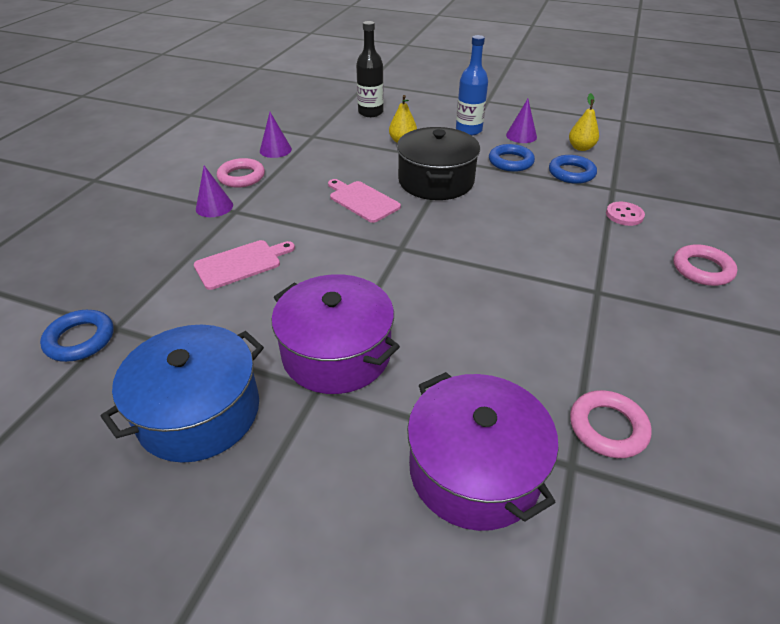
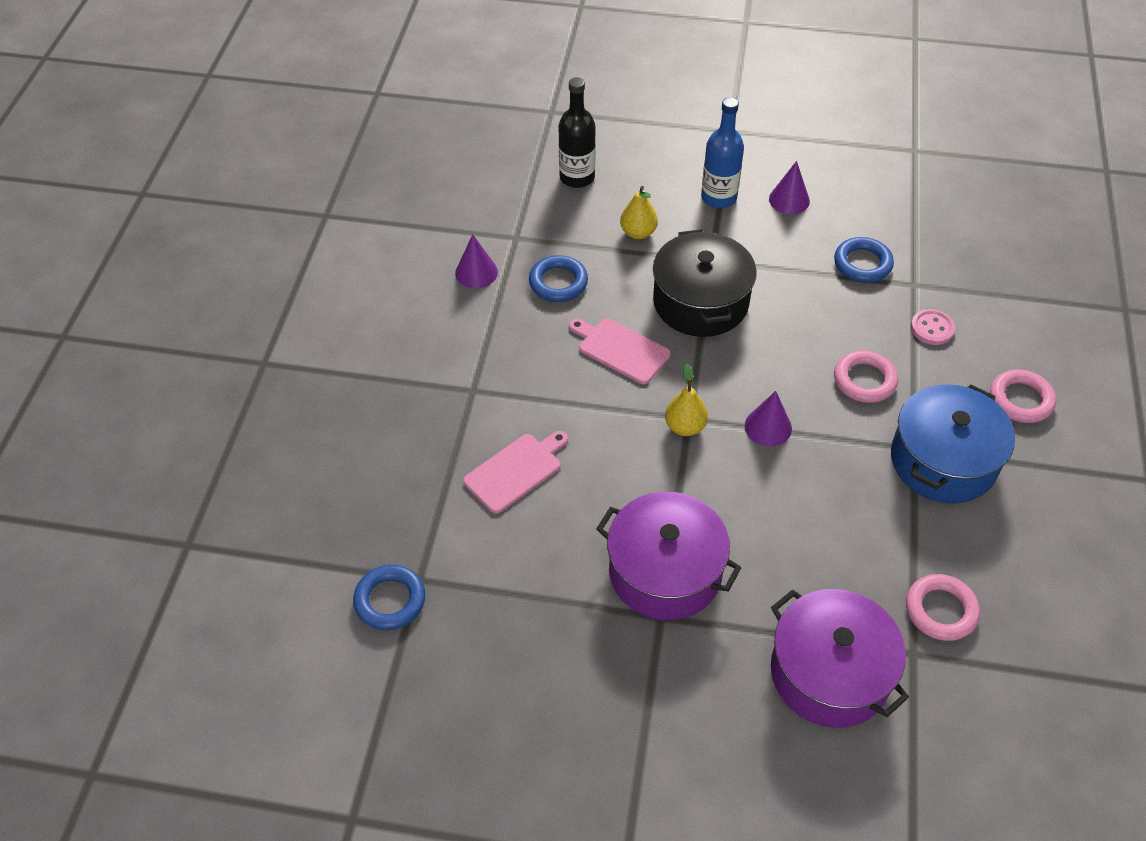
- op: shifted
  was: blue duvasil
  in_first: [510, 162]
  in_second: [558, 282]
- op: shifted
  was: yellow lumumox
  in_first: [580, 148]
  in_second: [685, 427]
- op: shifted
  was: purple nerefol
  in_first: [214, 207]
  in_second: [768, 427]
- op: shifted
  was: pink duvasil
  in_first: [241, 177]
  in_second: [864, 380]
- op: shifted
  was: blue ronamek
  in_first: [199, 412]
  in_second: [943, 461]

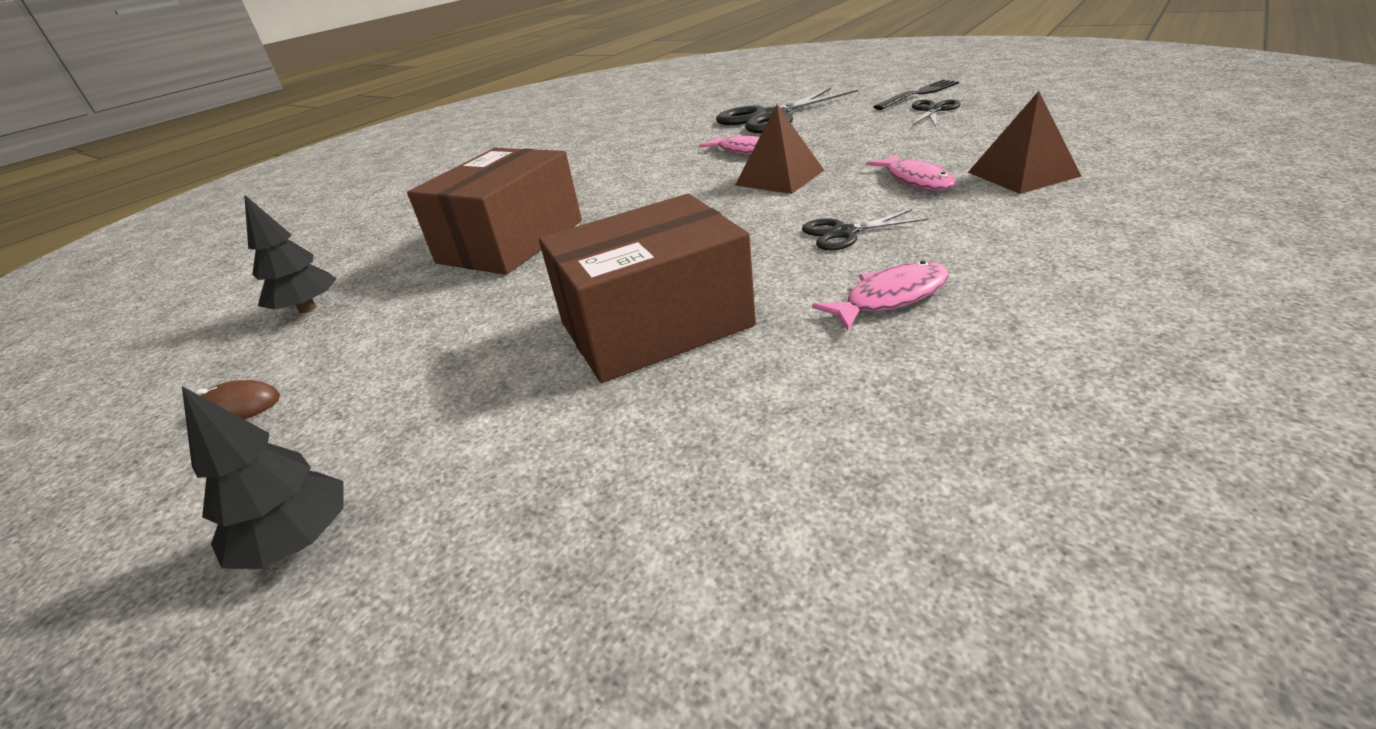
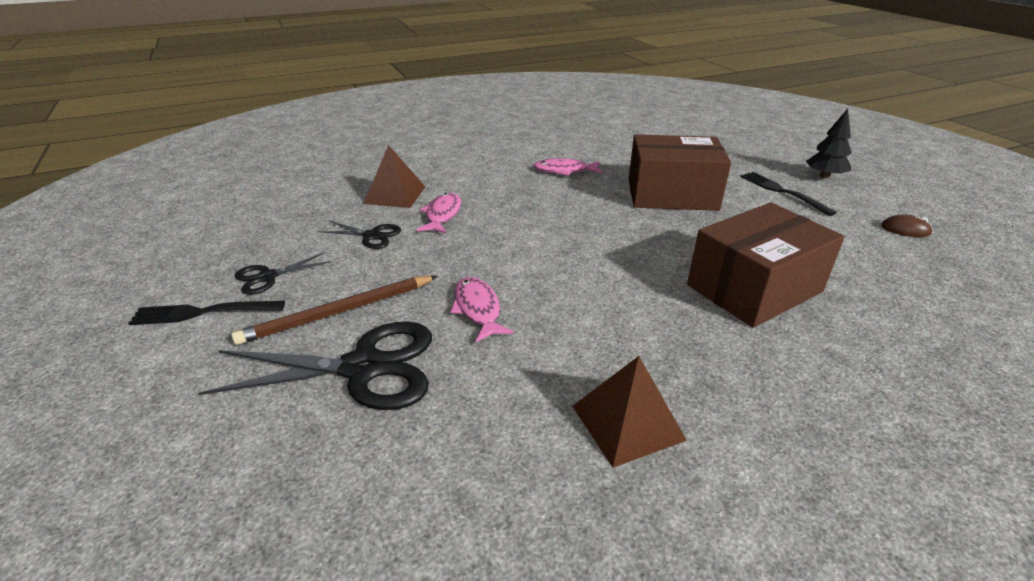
- op: new
  now: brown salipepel
  in_second: [338, 312]
- op: shifted
  was: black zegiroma
  in_first: [844, 233]
  in_second: [372, 236]
- op: shifted
  was: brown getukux
  in_first: [779, 177]
  in_second: [627, 422]
- op: new
  now: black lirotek
  in_second: [782, 192]
- op: gone
  was: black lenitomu
  in_first: [307, 308]

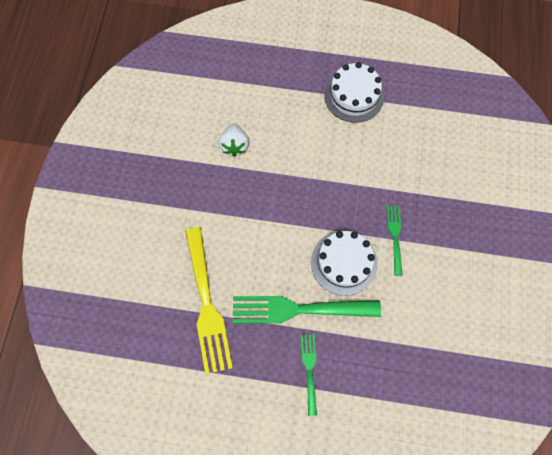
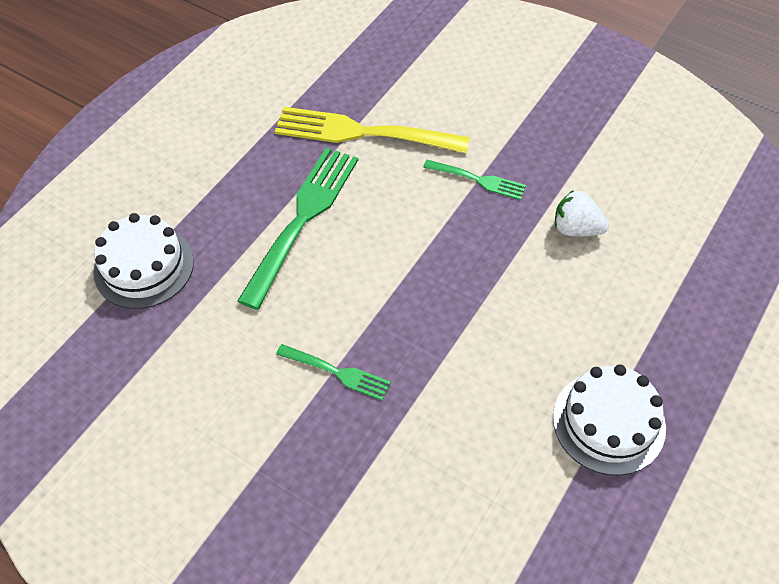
- op: shifted
  was: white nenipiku
  in_first: [344, 262]
  in_second: [144, 266]
- op: shifted
  was: green lirotek
  in_first: [309, 370]
  in_second: [477, 180]

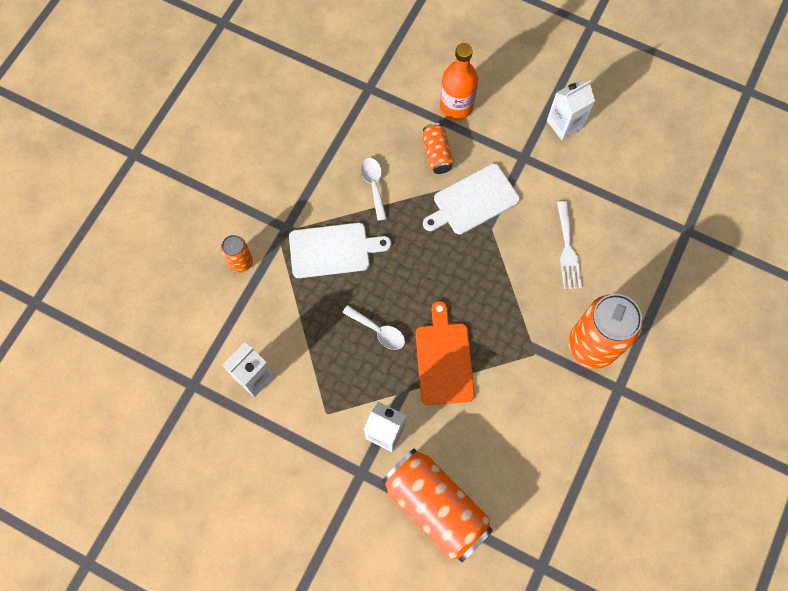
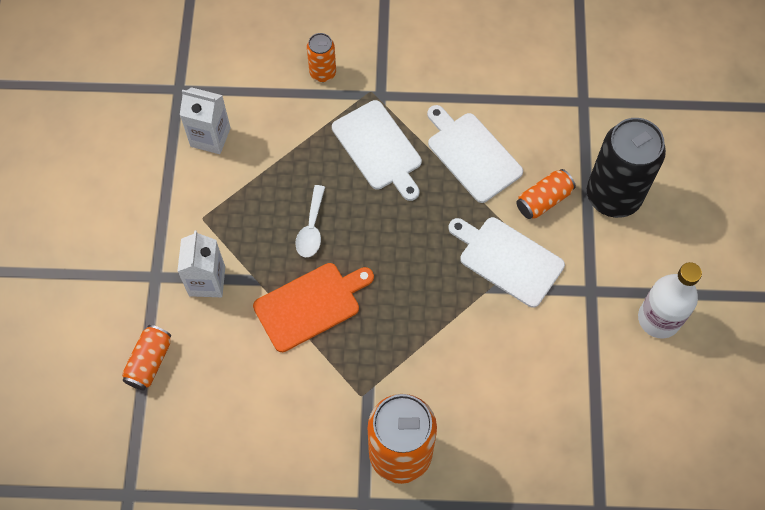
- op: scaled
  was: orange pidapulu
  in_first: [435, 507]
  in_second: [149, 362]
  ratio: 0.49
- op: swapped
  was: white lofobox
  now: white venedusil
  in_first: [374, 185]
  in_second: [472, 155]
- op: swapped
  was: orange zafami
  now: black pidapulu
  in_first: [456, 106]
  in_second: [613, 196]
- op: swapped
  was: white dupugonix
  now: white zafami
  in_first: [564, 124]
  in_second: [659, 319]
- op: gone
  was: white lirotek
  in_first: [567, 249]

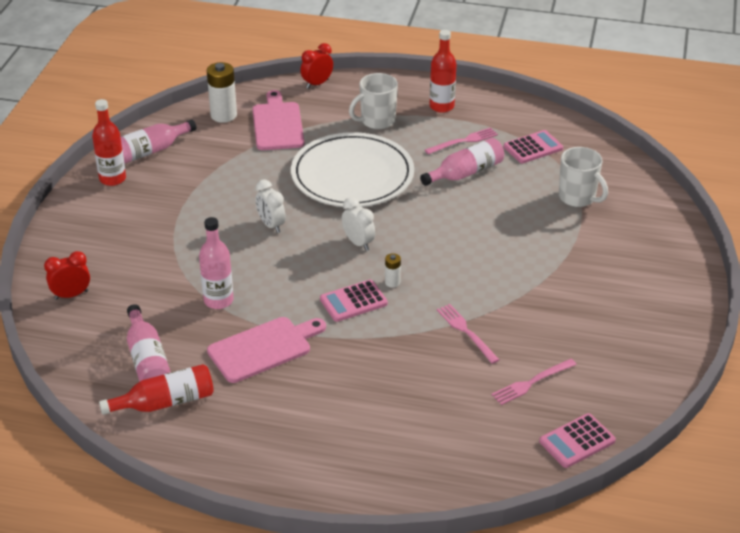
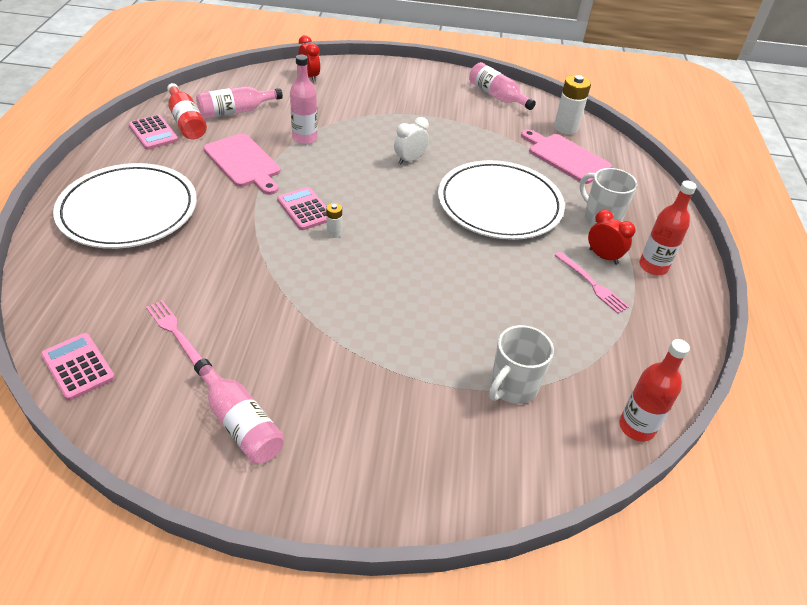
- op: new
  now: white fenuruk
  in_second: [128, 210]
- op: shifted
  was: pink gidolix
  in_first: [533, 147]
  in_second: [153, 133]
- op: shifted
  was: pink zafami
  in_first: [465, 173]
  in_second: [240, 423]
- op: rotated
  was: pink venedusil
  in_first: [277, 124]
  in_second: [565, 157]
  clockwise: -120
- op: shifted
  was: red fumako
  in_first: [317, 84]
  in_second: [603, 256]
- op: shifted
  was: red zafami
  in_first: [112, 179]
  in_second: [636, 427]
- op: gone
  was: white fumako
  in_first: [358, 243]
- op: gone
  was: pink lirotek
  in_first: [466, 332]

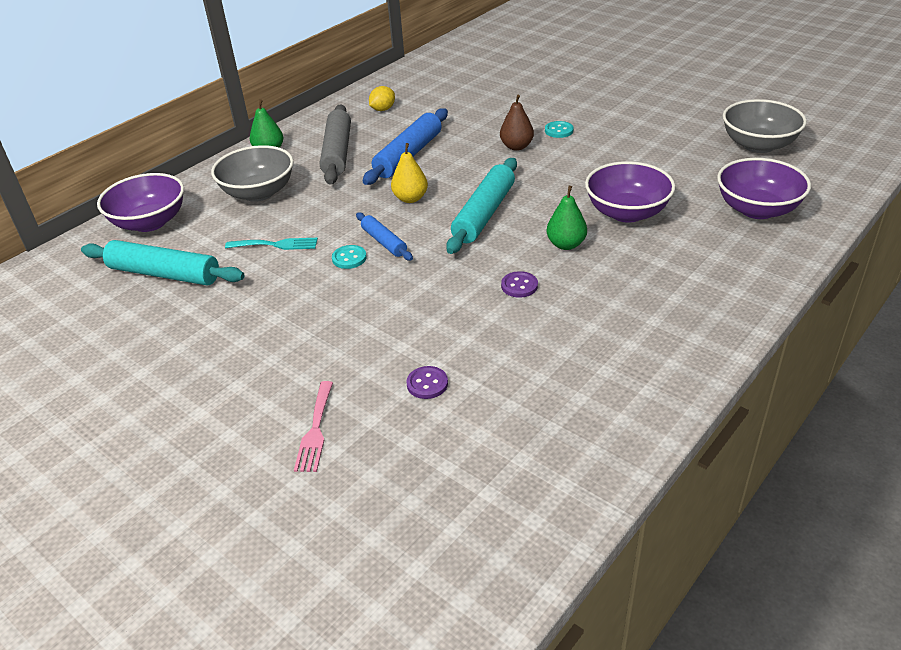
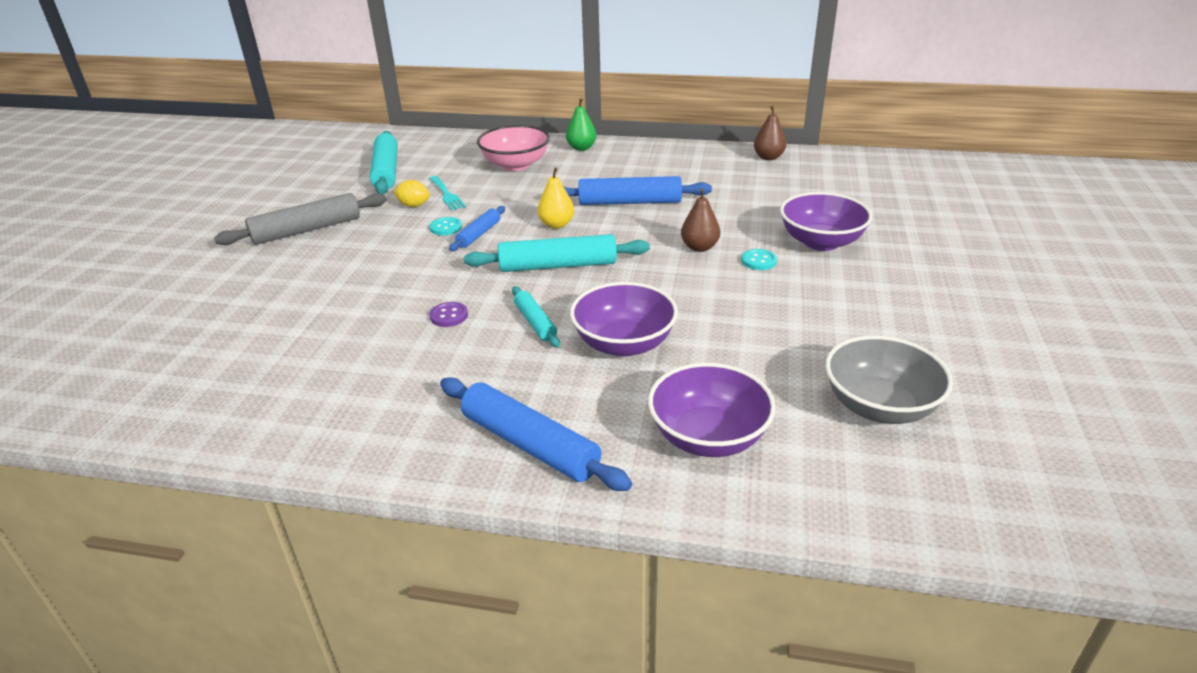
- op: shifted
  was: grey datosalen
  in_first: [337, 152]
  in_second: [307, 230]
- op: shifted
  was: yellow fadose
  in_first: [383, 109]
  in_second: [414, 205]
- op: new
  now: blue datosalen
  in_second: [530, 444]
- op: repainted
  was: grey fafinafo
  now: pink fafinafo
  in_first: [258, 192]
  in_second: [515, 165]
- op: swapped
  was: green lumumox
  now: turquoise datosalen
  in_first: [566, 244]
  in_second: [535, 322]
- op: new
  now: brown lumumox
  in_second: [768, 157]
- op: shifted
  was: purple fafinafo
  in_first: [150, 222]
  in_second: [821, 242]
- op: gone
  was: pink lirotek
  in_first: [315, 430]
- op: gone
  was: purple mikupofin
  in_first: [427, 384]

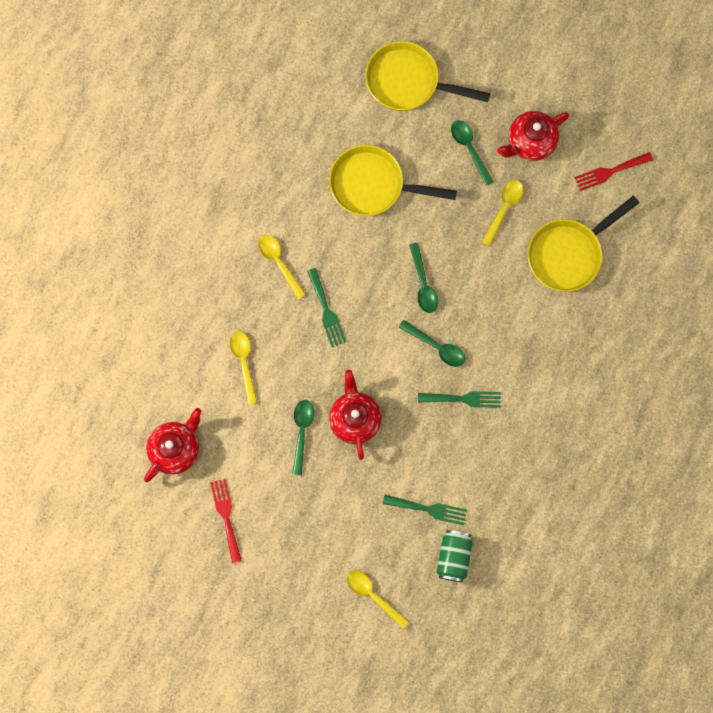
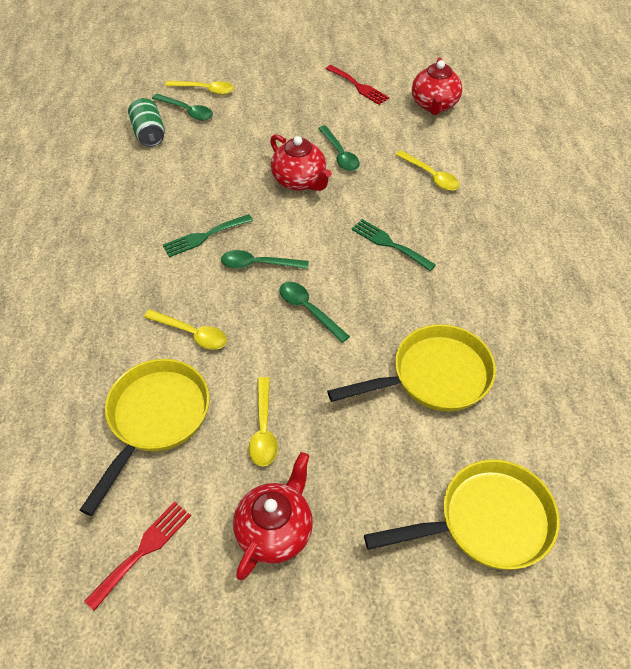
- op: shifted
  was: yellow lofobox
  in_first: [279, 263]
  in_second: [192, 334]
- op: shifted
  was: green lofobox
  in_first: [469, 149]
  in_second: [187, 111]
- op: gone
  was: green lirotek
  in_first: [428, 509]

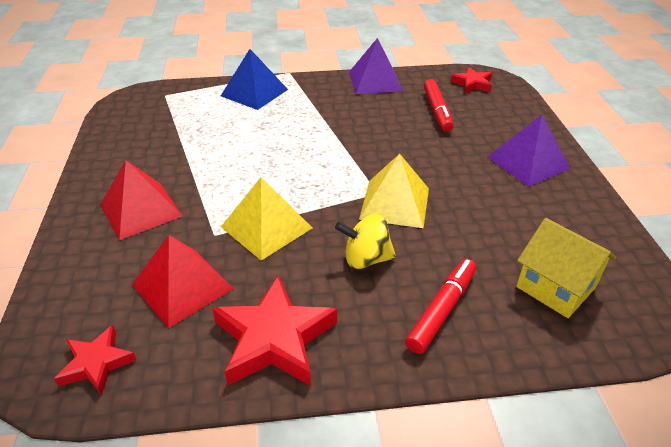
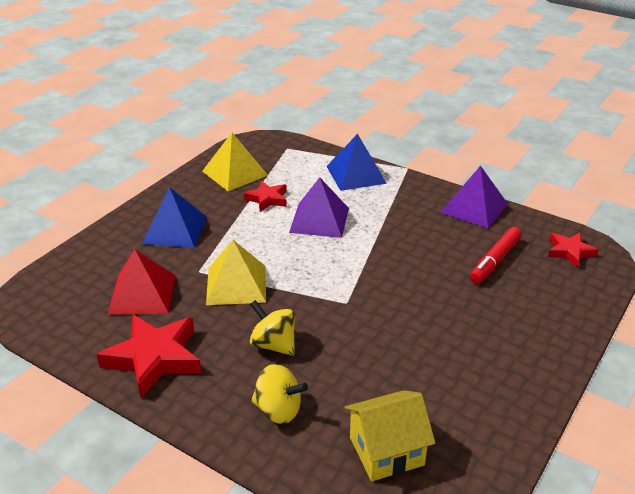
- op: repainted
  was: red getukux
  now: blue getukux
  in_first: [140, 210]
  in_second: [175, 230]
- op: shifted
  was: yellow getukux
  in_first: [395, 203]
  in_second: [235, 173]
- op: shifted
  was: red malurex
  in_first: [96, 363]
  in_second: [267, 199]
- op: swapped
  was: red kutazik
  now: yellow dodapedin
  in_first: [442, 310]
  in_second: [278, 410]
- op: shifted
  was: purple getukux
  in_first: [528, 162]
  in_second: [319, 220]
- op: rotated
  was: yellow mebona
  in_first: [555, 287]
  in_second: [386, 451]
  clockwise: 75

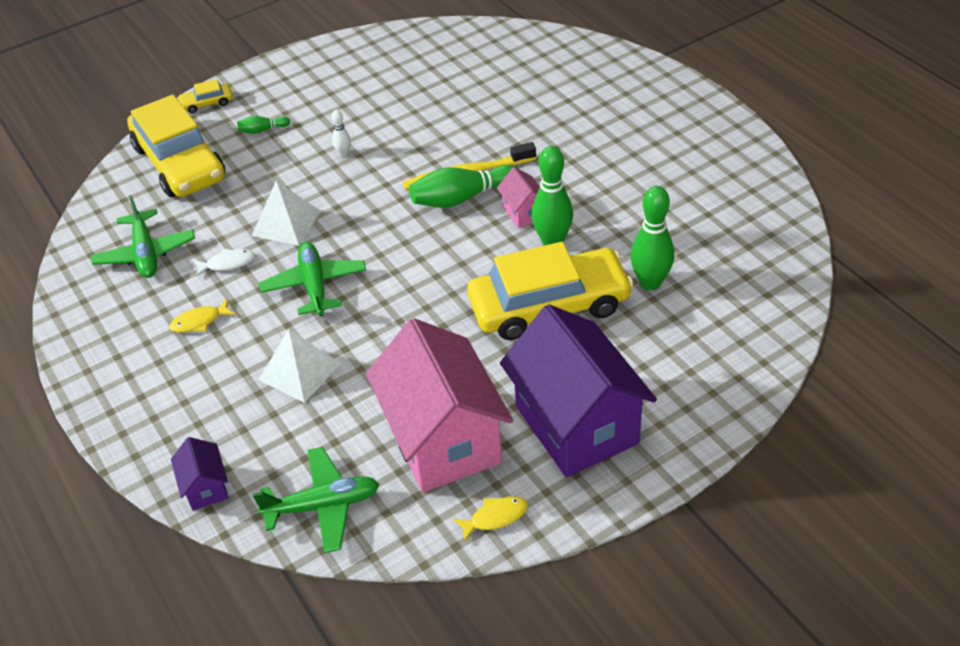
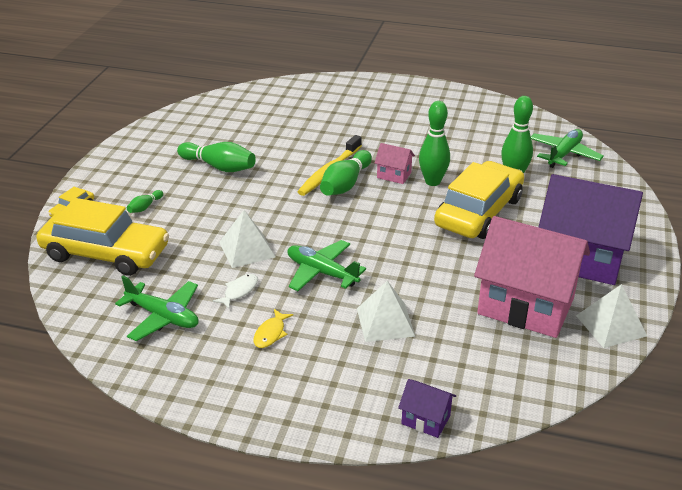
- op: new
  now: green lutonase
  in_second: [219, 167]
- op: shifted
  was: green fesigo
  in_first: [323, 506]
  in_second: [564, 154]
- op: swapped
  was: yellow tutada
  now: white getukux
  in_first: [495, 517]
  in_second: [611, 325]
- op: gone
  was: white lutonase
  in_first: [343, 154]

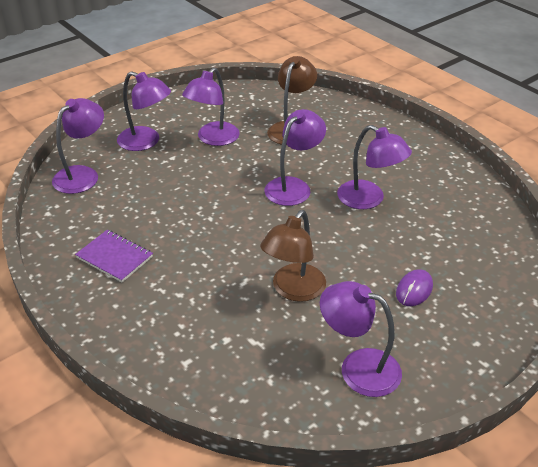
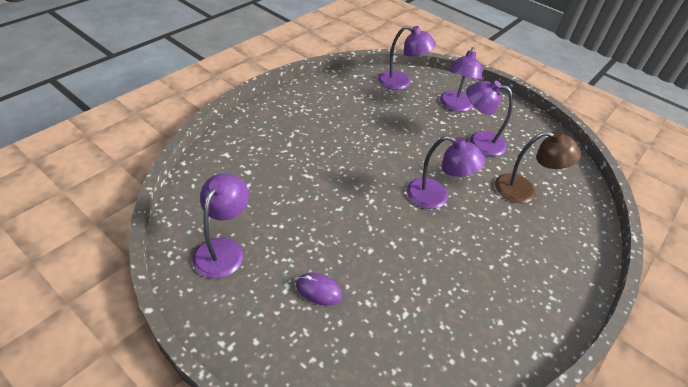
- op: gone
  was: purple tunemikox
  in_first: [114, 257]
- op: gone
  was: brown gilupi
  in_first: [293, 290]
- op: gone
  was: purple gilupi
  in_first: [369, 199]

